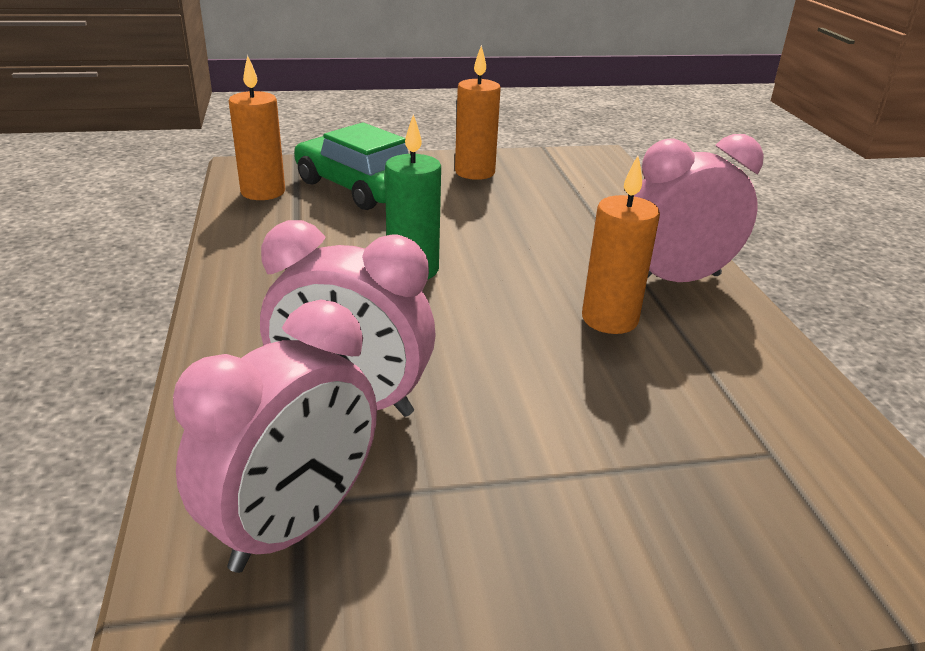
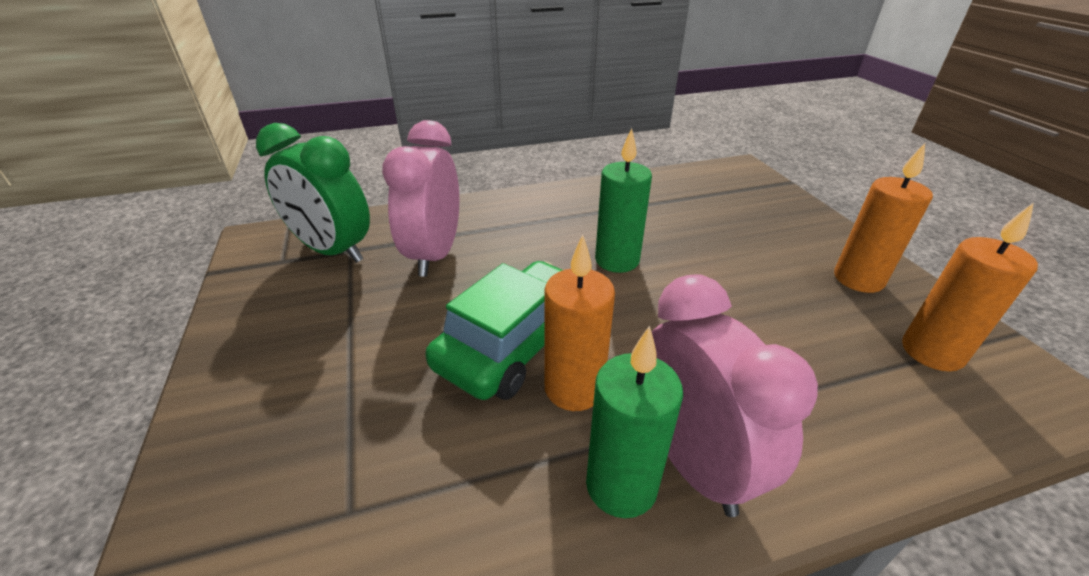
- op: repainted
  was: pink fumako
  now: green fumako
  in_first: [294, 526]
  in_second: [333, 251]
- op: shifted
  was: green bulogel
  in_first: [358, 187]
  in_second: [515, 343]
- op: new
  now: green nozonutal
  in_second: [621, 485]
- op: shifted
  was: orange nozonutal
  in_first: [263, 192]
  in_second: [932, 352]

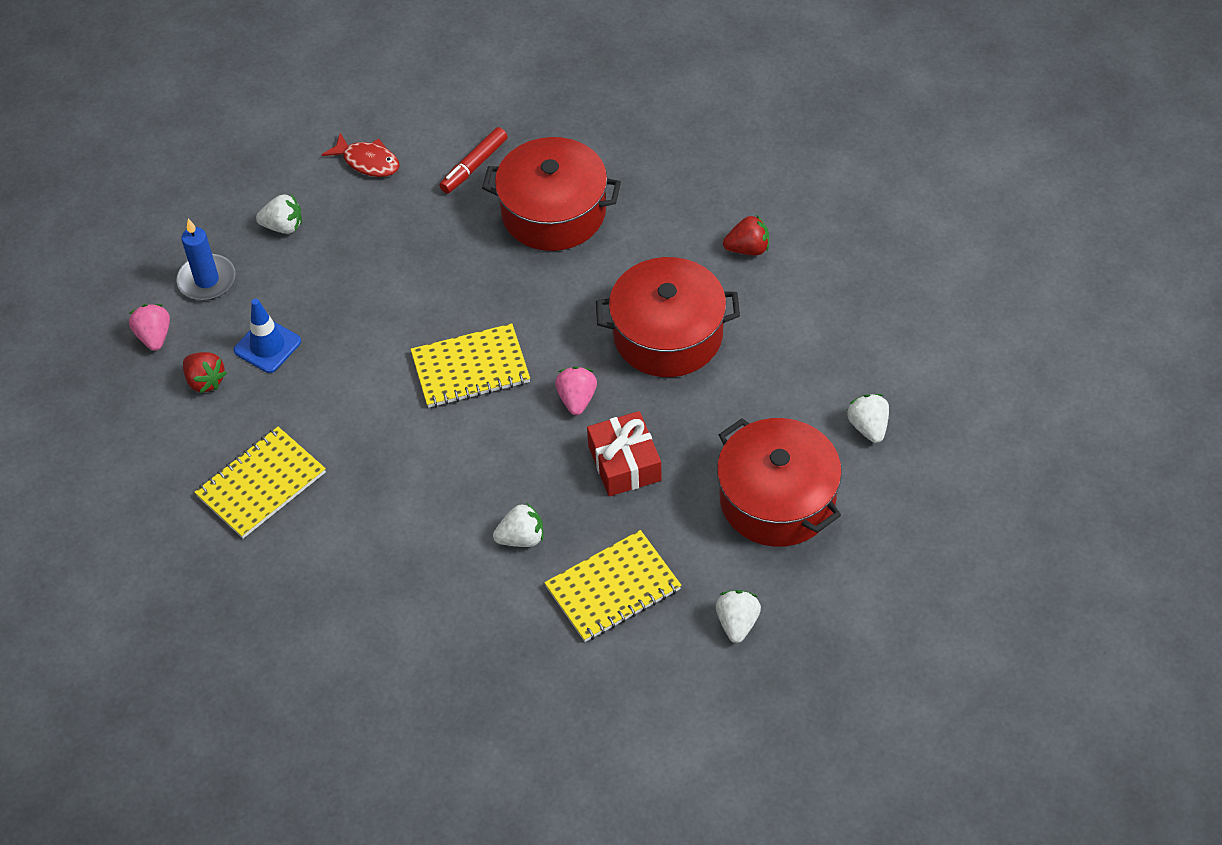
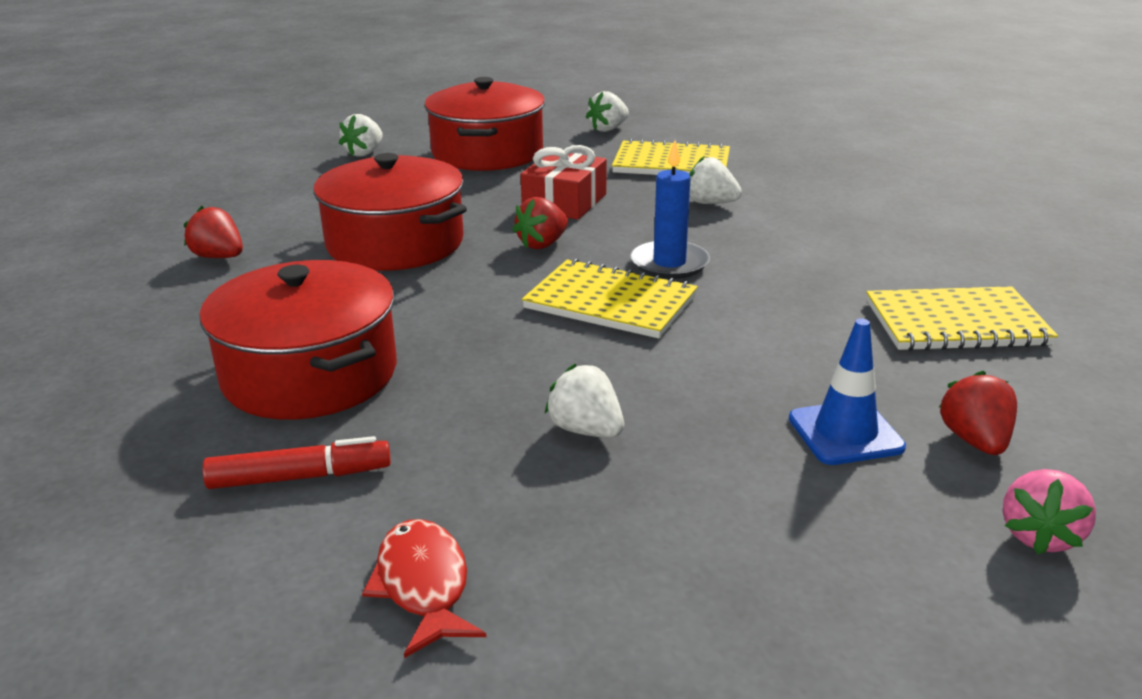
- op: repainted
  was: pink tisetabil
  now: red tisetabil
  in_first: [577, 399]
  in_second: [542, 244]
- op: shifted
  was: white tisetabil
  in_first: [283, 226]
  in_second: [586, 430]
- op: shifted
  was: blue nozonutal
  in_first: [207, 280]
  in_second: [669, 263]

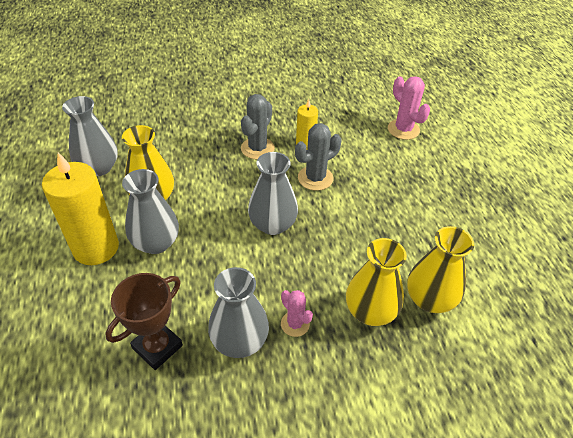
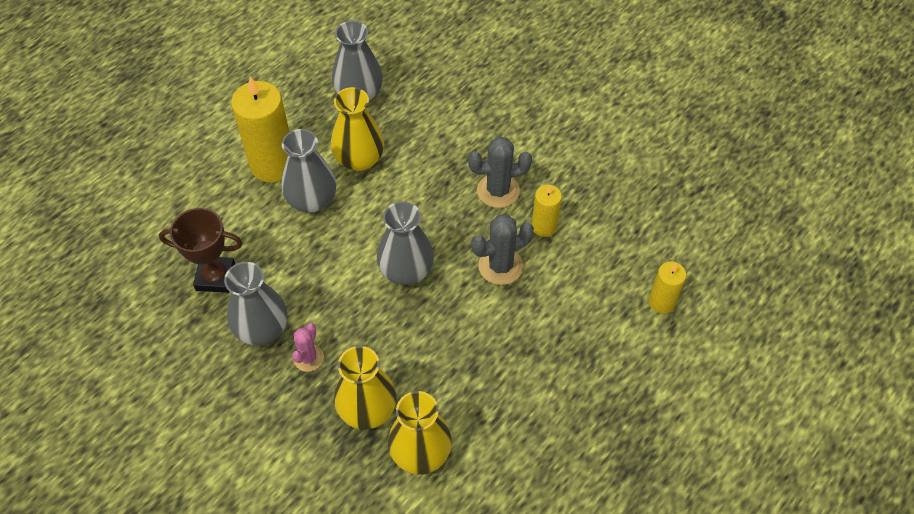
- op: rotated
  was: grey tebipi
  in_first: [315, 178]
  in_second: [500, 266]
  clockwise: -45
- op: swapped
  was: pink tebipi
  now: yellow nozonutal
  in_first: [403, 129]
  in_second: [661, 302]

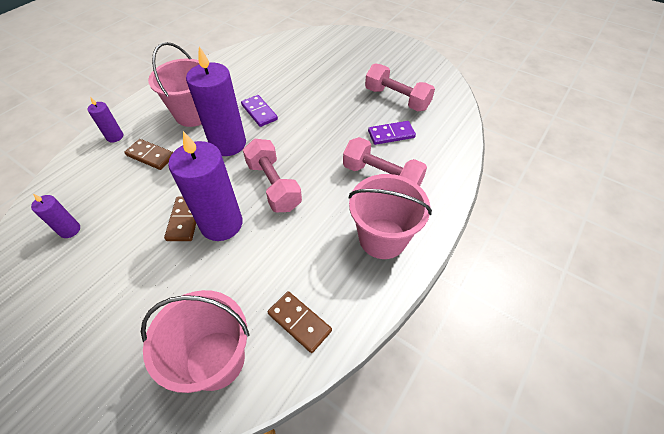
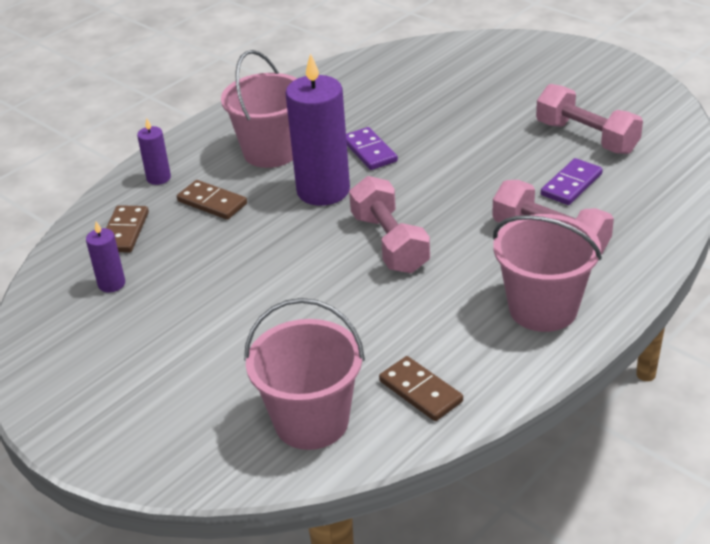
- op: shifted
  was: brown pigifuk
  in_first: [184, 220]
  in_second: [124, 232]
- op: rotated
  was: purple pigifuk
  in_first: [391, 134]
  in_second: [571, 184]
  clockwise: -45
- op: gone
  was: purple nozonutal
  in_first: [221, 224]

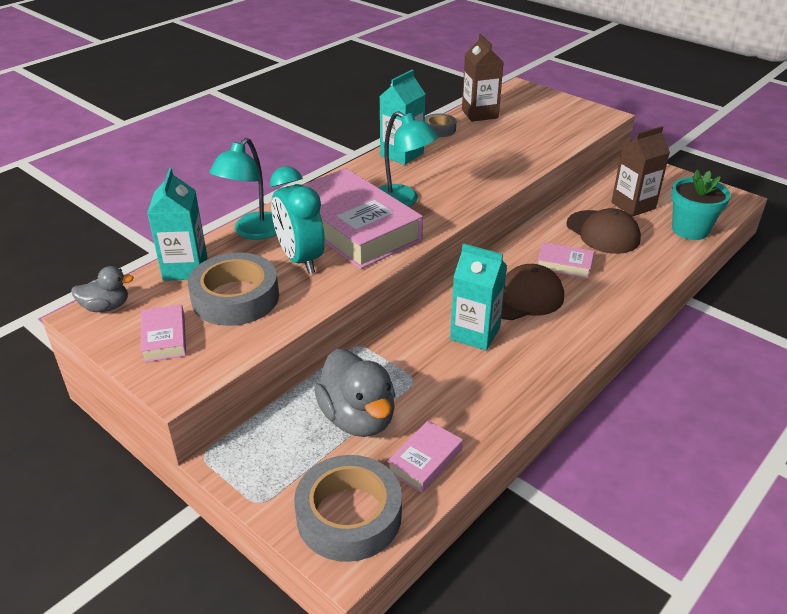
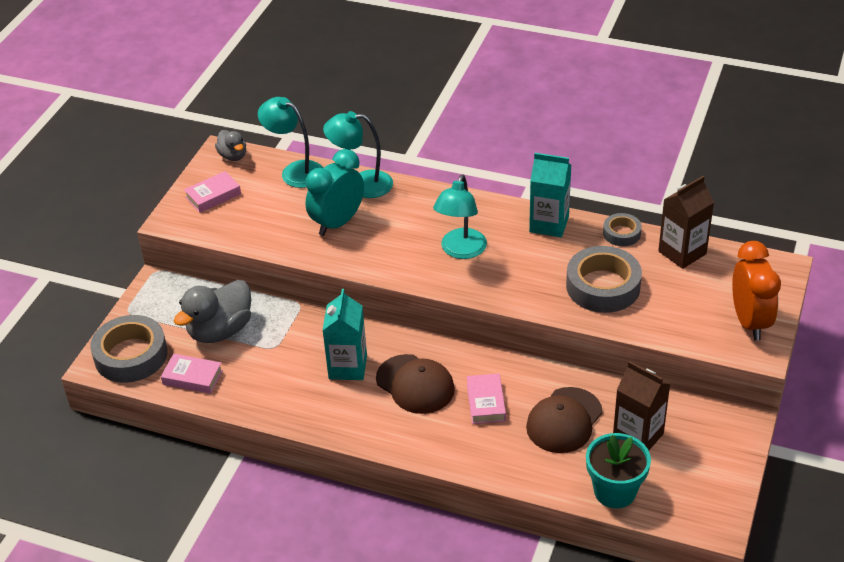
- op: swapped
  was: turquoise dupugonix
  now: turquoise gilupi
  in_first: [185, 268]
  in_second: [295, 171]
- op: shifted
  was: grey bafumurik
  in_first: [235, 298]
  in_second: [603, 286]
- op: new
  now: orange fumako
  in_second: [749, 322]
- op: gone
  was: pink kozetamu
  in_first: [353, 227]

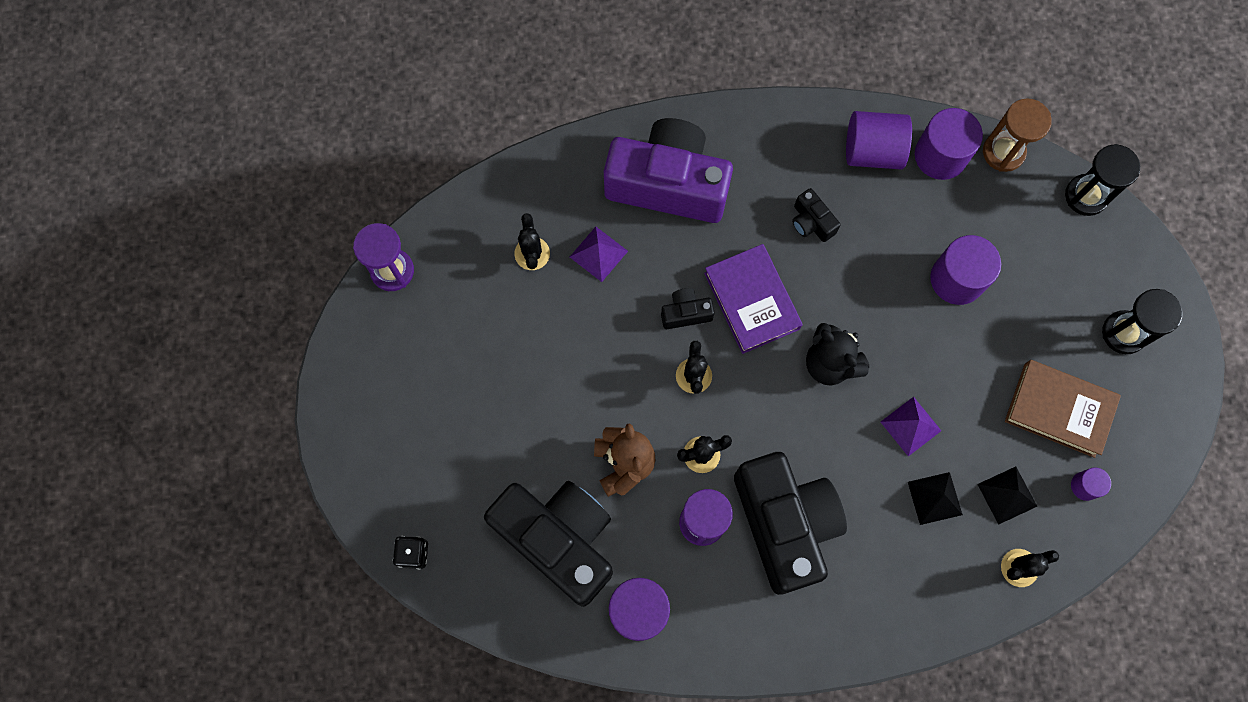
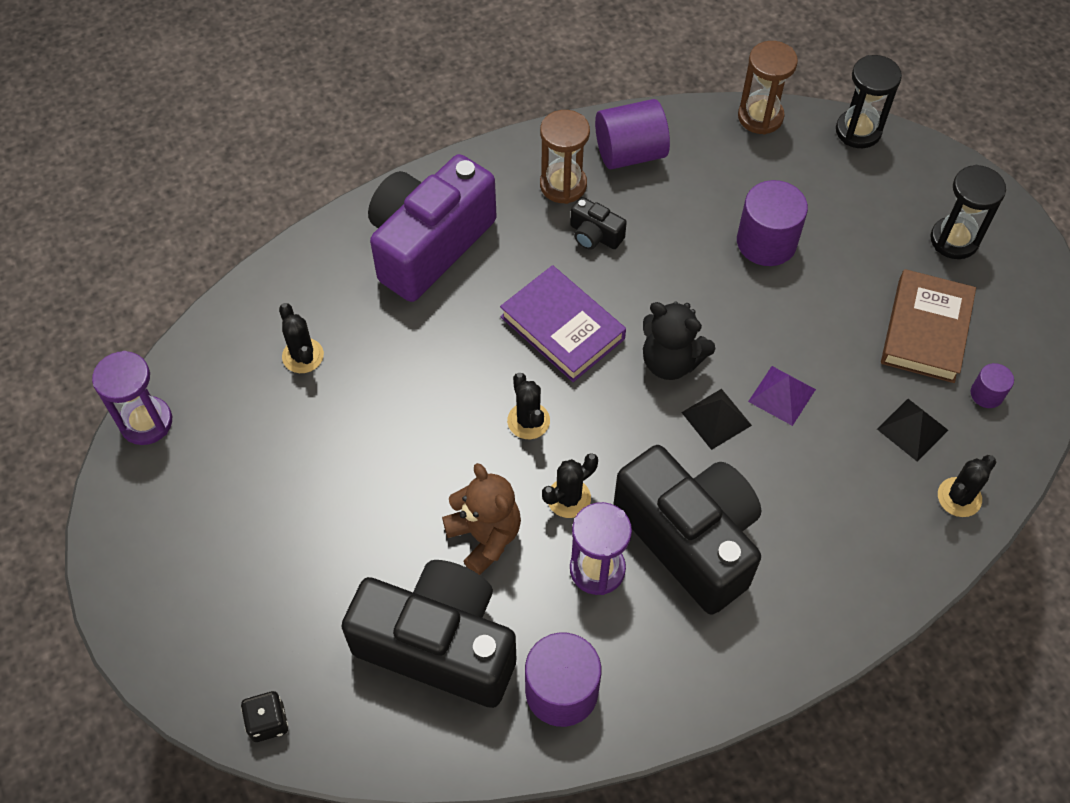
- op: rotated
  was: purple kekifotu
  in_first: [668, 184]
  in_second: [429, 245]
  clockwise: -45
- op: new
  now: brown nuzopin
  in_second: [563, 185]
- op: shifted
  was: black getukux
  in_first: [935, 498]
  in_second: [716, 418]
- op: rotated
  was: brown kozetamu
  in_first: [1059, 410]
  in_second: [925, 330]
  clockwise: -75
- op: gone
  was: purple getukux
  in_first: [598, 254]
- op: gone
  was: black kekifotu
  in_first: [685, 313]
- op: gone
  was: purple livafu
  in_first: [940, 155]

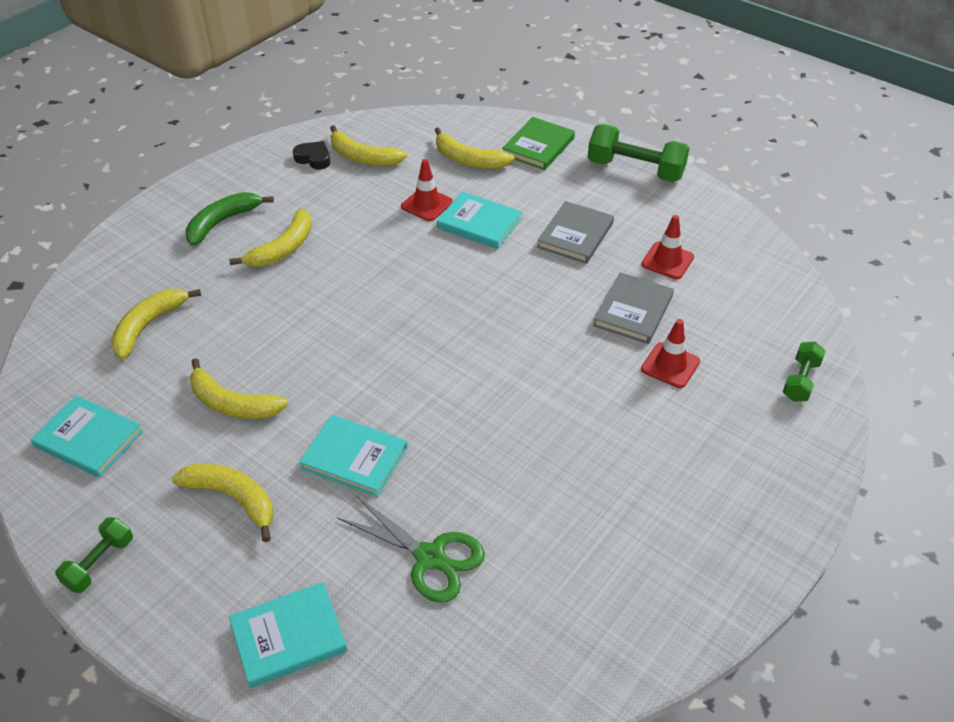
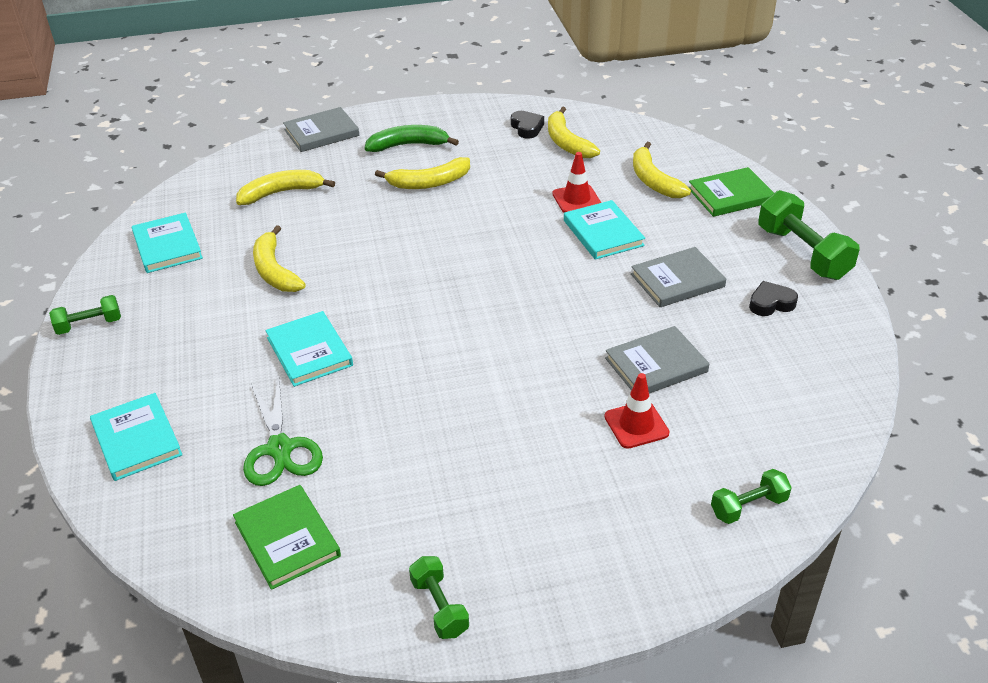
- op: rotated
  was: turquoise kozetamu
  in_first: [288, 636]
  in_second: [137, 439]
  clockwise: 45
- op: new
  now: green kozetamu
  in_second: [287, 539]
- op: new
  now: grey kozetamu
  in_second: [321, 133]
- op: new
  now: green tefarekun
  in_second: [439, 607]
- op: new
  now: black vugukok
  in_second: [771, 303]
- op: gone
  was: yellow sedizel
  in_first: [233, 499]
- op: gone
  was: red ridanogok
  in_first: [667, 261]

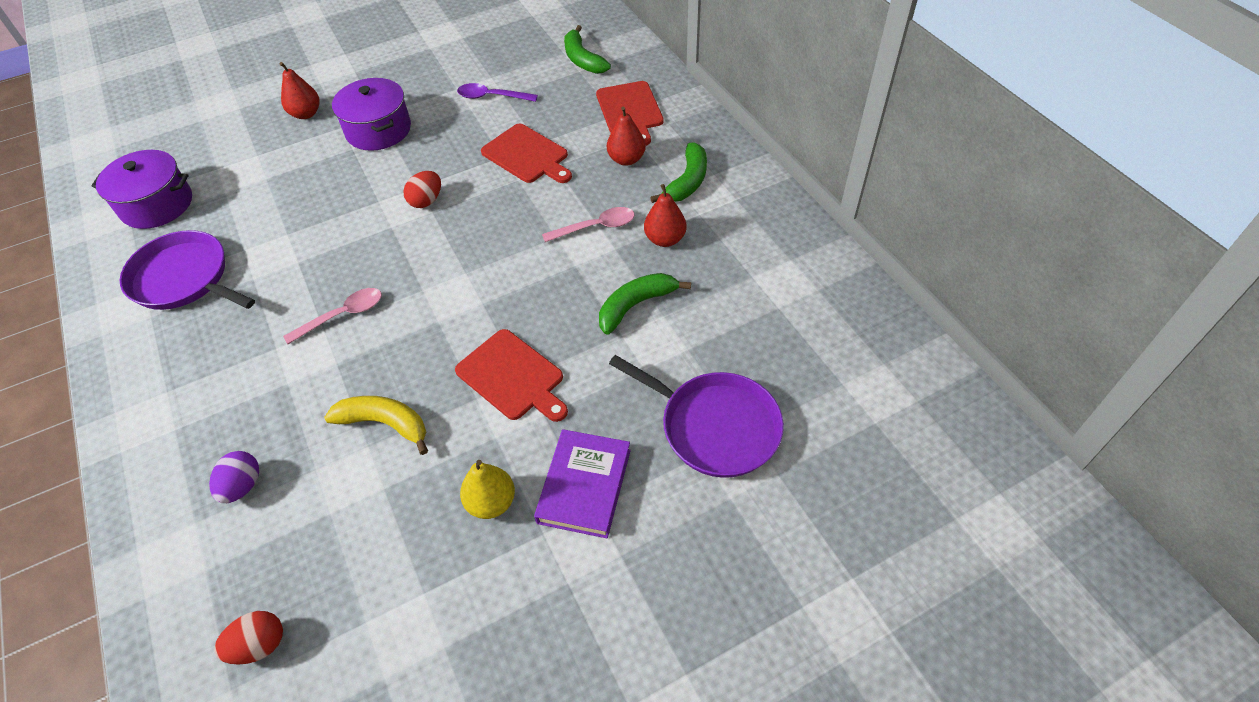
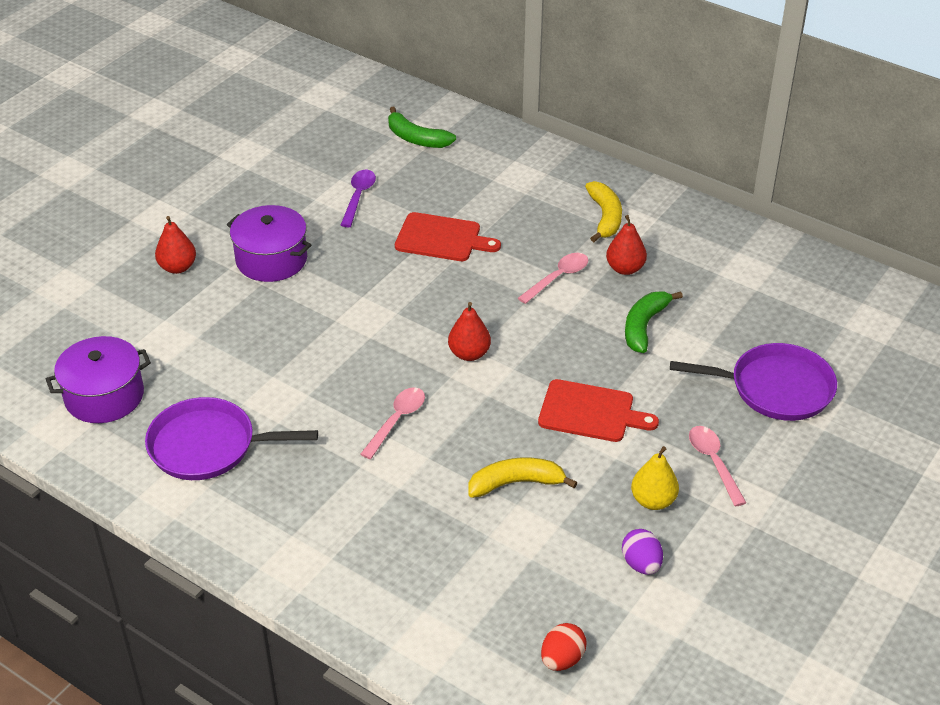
- op: rotated
  was: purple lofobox
  in_first: [492, 97]
  in_second: [358, 197]
  clockwise: 120
- op: shifted
  was: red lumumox
  in_first: [626, 159]
  in_second: [469, 354]
- op: repainted
  was: green sedizel
  now: yellow sedizel
  in_first: [687, 182]
  in_second: [605, 217]
- op: shifted
  was: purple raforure
  in_first: [243, 486]
  in_second: [641, 564]
- op: swapped
  was: purple kozetamu
  now: pink lofobox
  in_first: [584, 486]
  in_second: [713, 463]
- op: gone
  was: red raforure
  in_first: [426, 201]
- op: gone
  was: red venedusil
  in_first: [630, 110]

